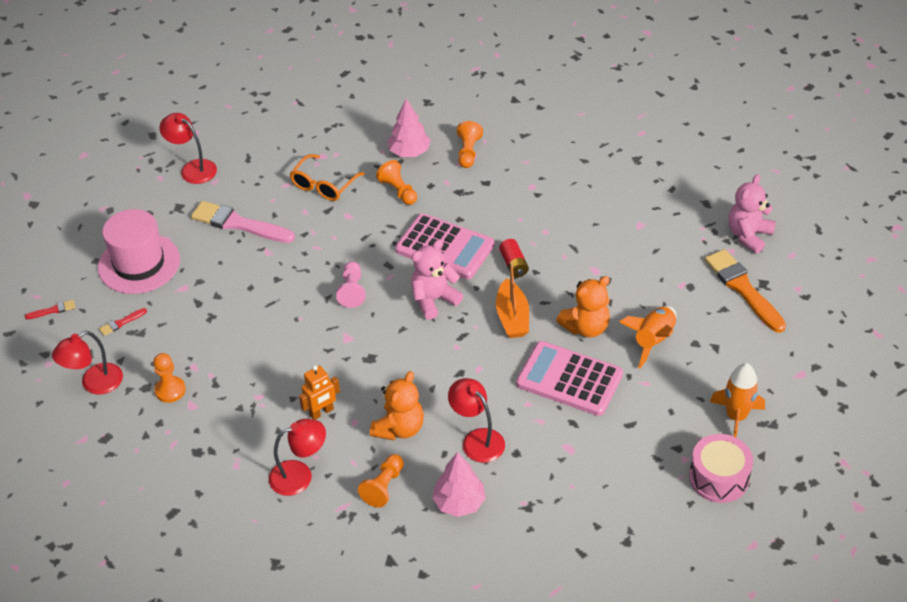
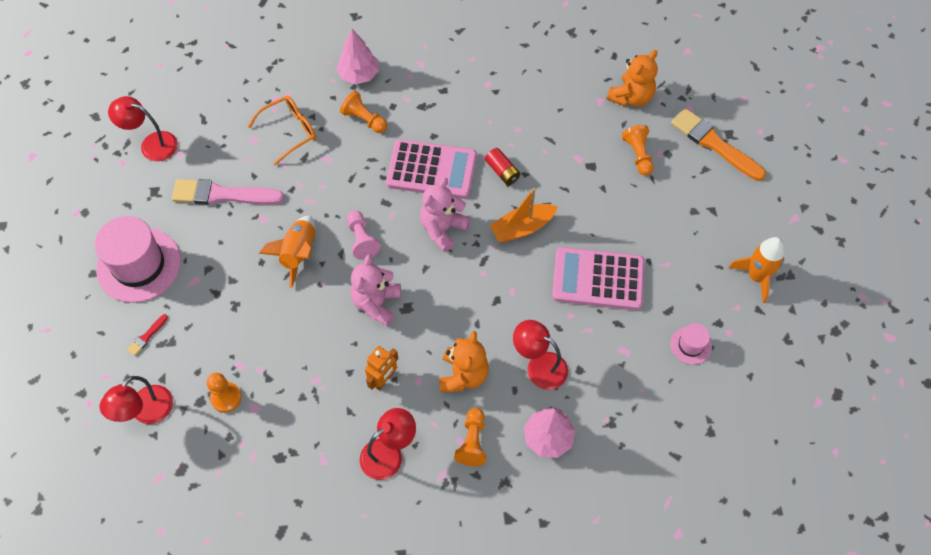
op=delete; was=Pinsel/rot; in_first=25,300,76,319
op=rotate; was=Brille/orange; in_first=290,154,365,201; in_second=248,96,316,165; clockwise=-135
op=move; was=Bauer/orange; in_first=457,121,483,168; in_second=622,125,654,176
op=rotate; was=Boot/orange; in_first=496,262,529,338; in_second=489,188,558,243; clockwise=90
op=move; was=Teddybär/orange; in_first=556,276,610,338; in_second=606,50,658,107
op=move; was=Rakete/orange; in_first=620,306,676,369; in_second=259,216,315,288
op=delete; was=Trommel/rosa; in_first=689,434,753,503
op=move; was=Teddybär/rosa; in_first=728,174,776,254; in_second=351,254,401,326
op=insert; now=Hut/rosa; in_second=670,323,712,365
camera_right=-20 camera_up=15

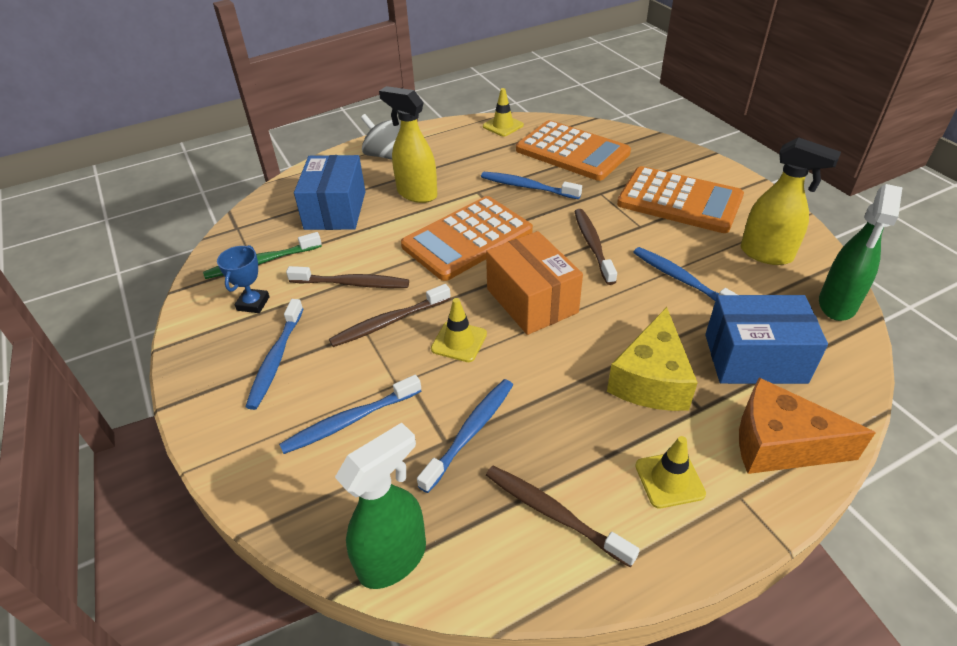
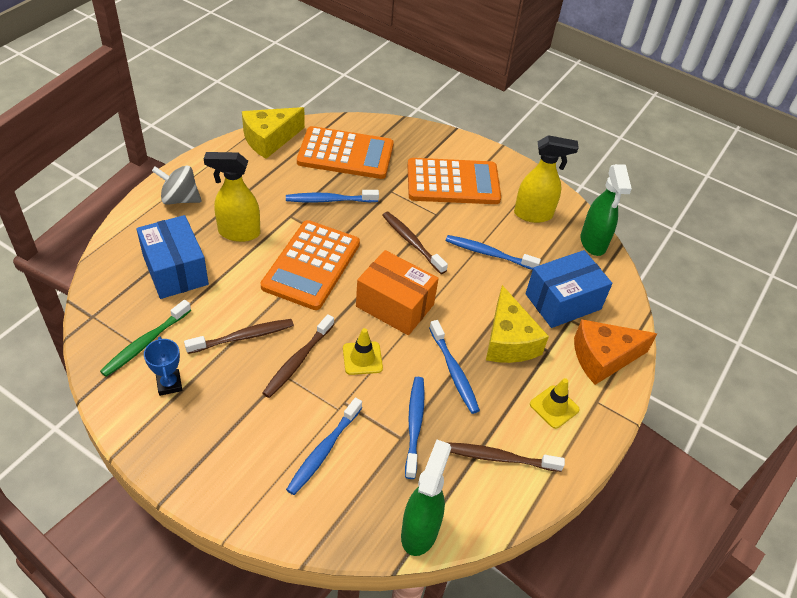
op=move; was=Zahnbürste/blau; in_first=246,299,303,410; in_second=429,320,480,414
op=replace; was=Leitkegel/gelb; now=Käse/gelb; in_first=483,88,524,137; in_second=242,107,305,159
camera_right=-35 camera_up=5

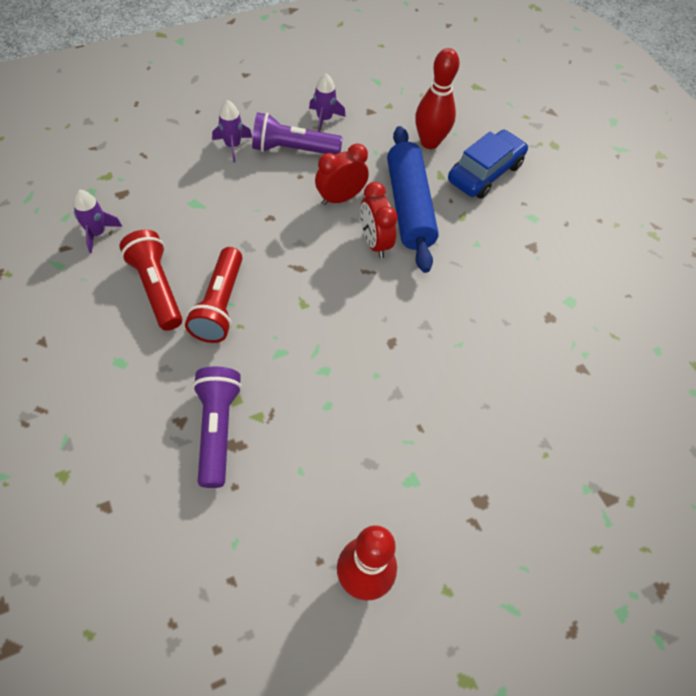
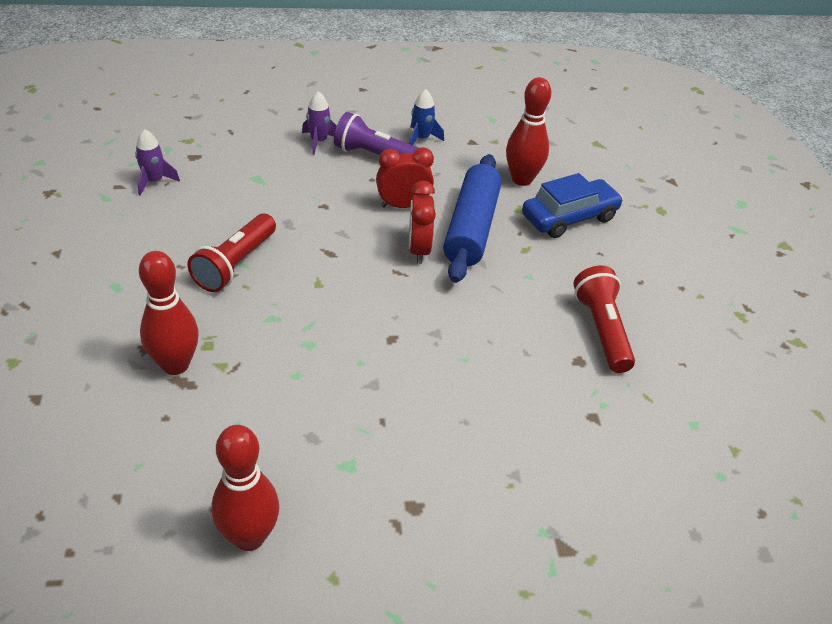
op=move; was=Taschenlampe/rot; in_first=119,230,182,331; in_second=573,266,635,373
op=replace; was=Taschenlampe/lila; now=Bowlingkegel/rot; in_first=193,366,242,488; in_second=139,251,199,375
op=recolor; was=Rakete/lila; now=Rakete/blau; in_first=309,74,346,132; in_second=409,89,444,145
camera_right=20 camera_up=-15

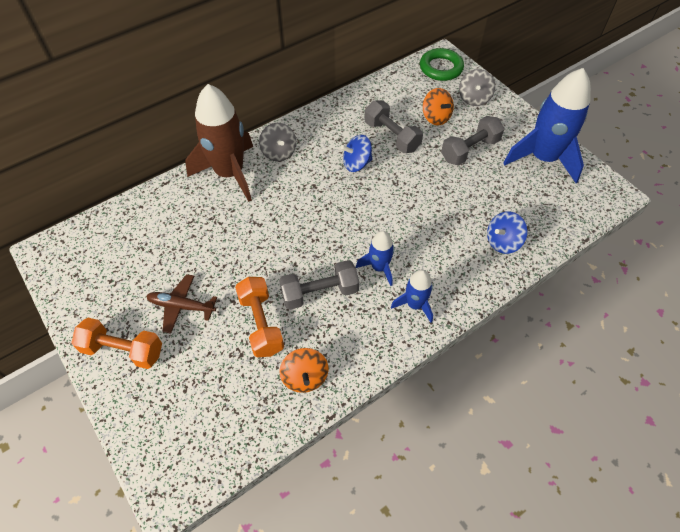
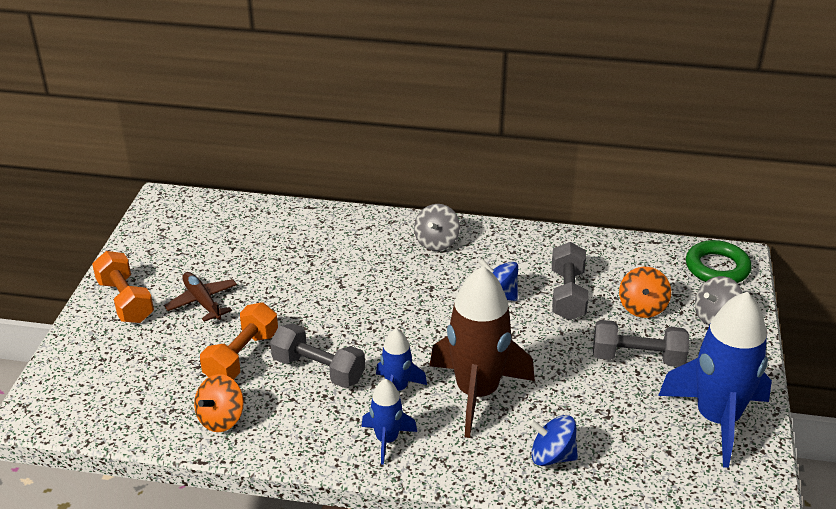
op=move; was=Rakete/braun; in_first=185,84,253,202; in_second=429,266,535,438
camera_right=45 camera_up=-20

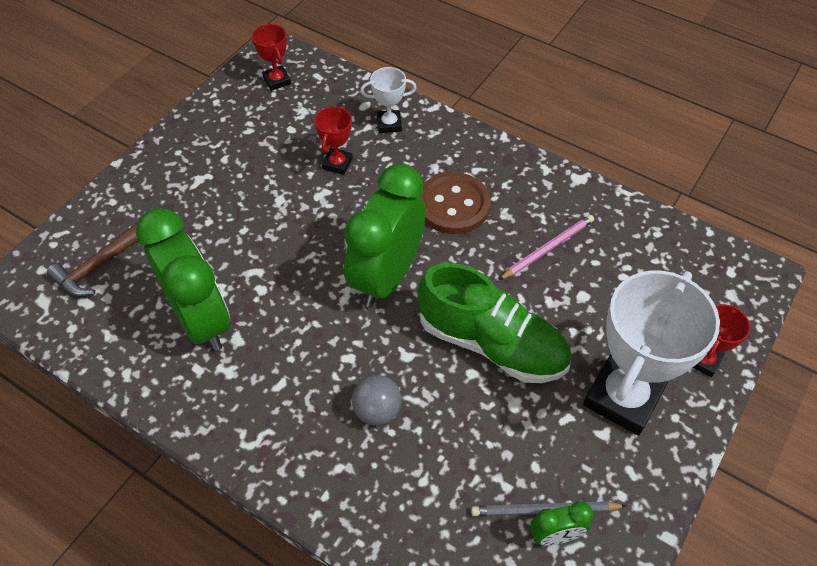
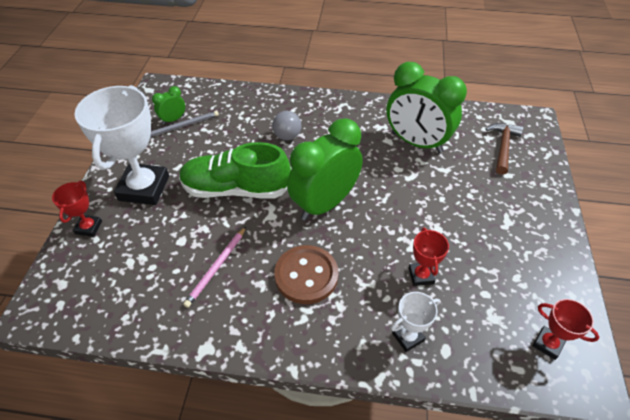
op=rotate; was=Wecker/grün; in_first=344,164,426,308; in_second=287,118,363,220; clockwise=-135
camera_right=155 camera_up=-5

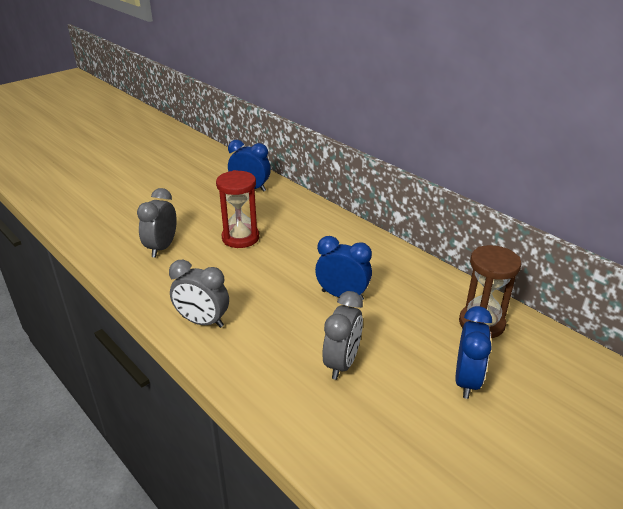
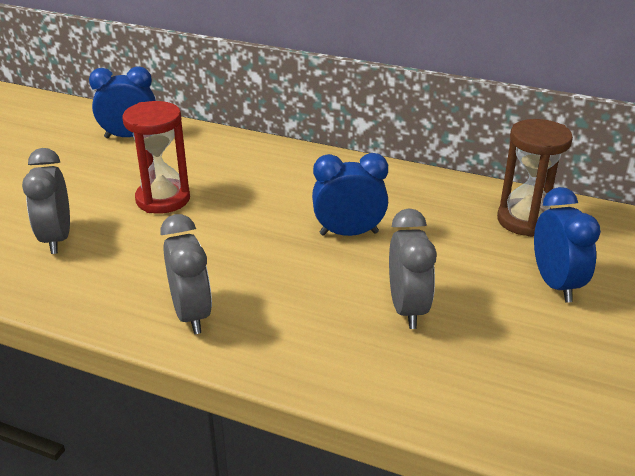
op=rotate; was=Wecker/grau; in_first=169,260,229,328; in_second=160,214,212,334; clockwise=-105
camera_right=-25 camera_up=0

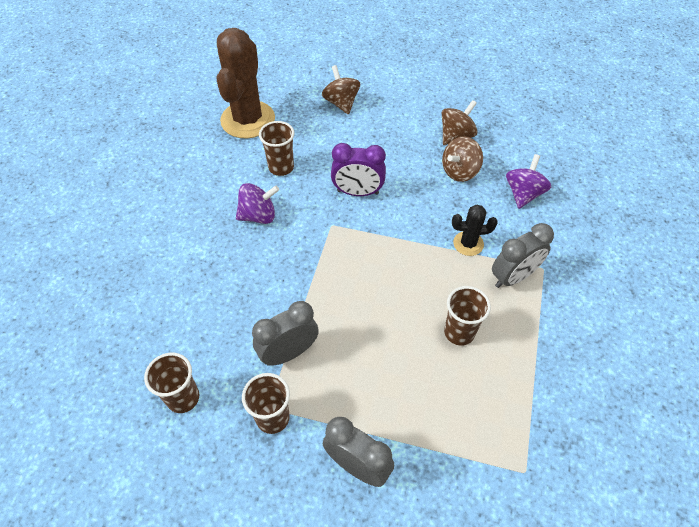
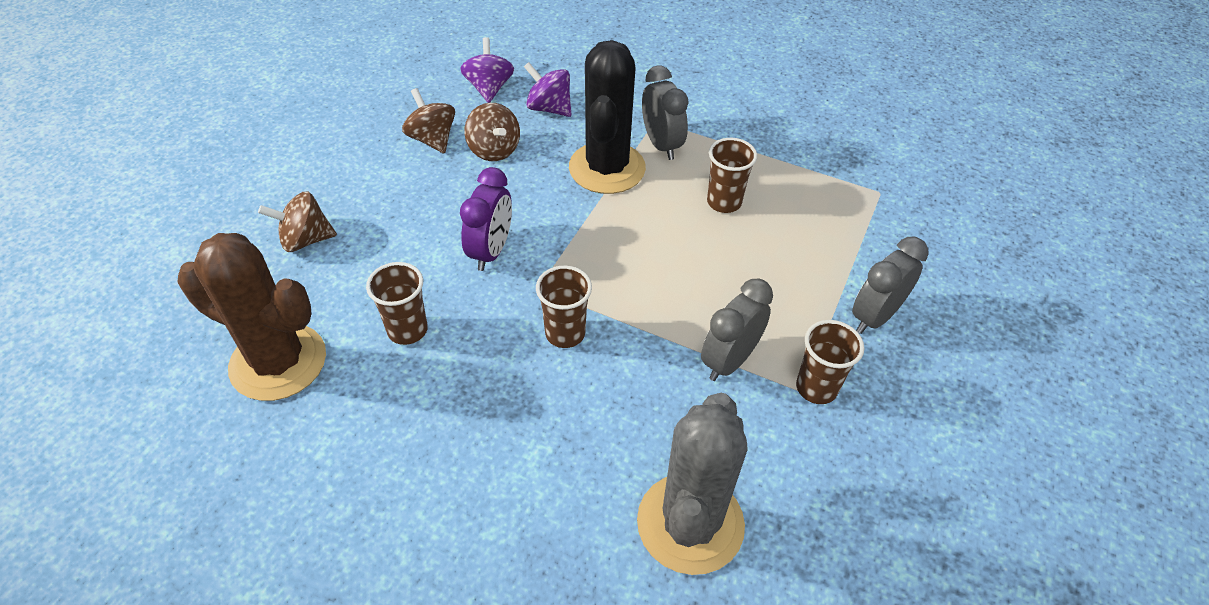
op=move; was=Becher/braun; in_first=144,353,199,413; in_second=536,266,592,348
op=move; was=Kreisel/lila; in_first=236,183,279,224; in_second=460,37,514,103
op=rotate; was=Wecker/grau; in_first=252,301,319,366; in_second=701,278,773,381; clockwise=60
op=resize; was=Kaktus/schwarz; in_first=452,205,498,256; in_second=569,40,646,194; ratio=2.09
op=insert; now=Kaktus/grau; in_second=637,393,748,575
camera_right=-80 camera_up=-5

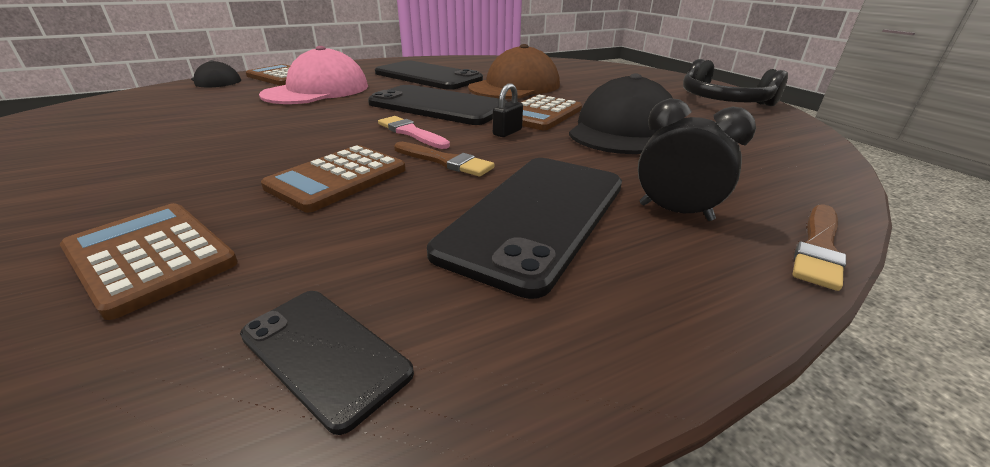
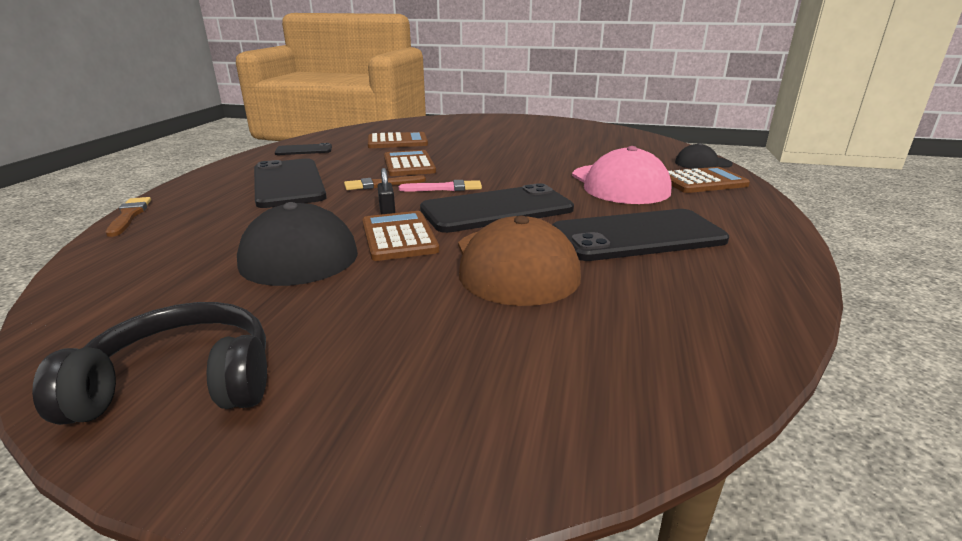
op=delete; was=Wecker/schwarz; in_first=638,98,756,221
camera_right=130 camera_up=-5

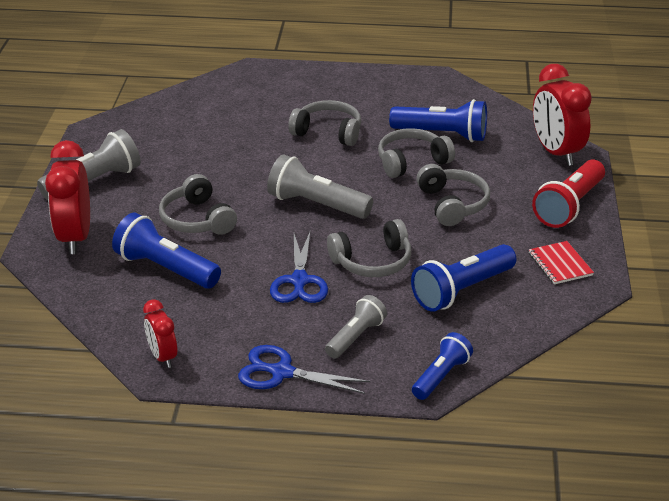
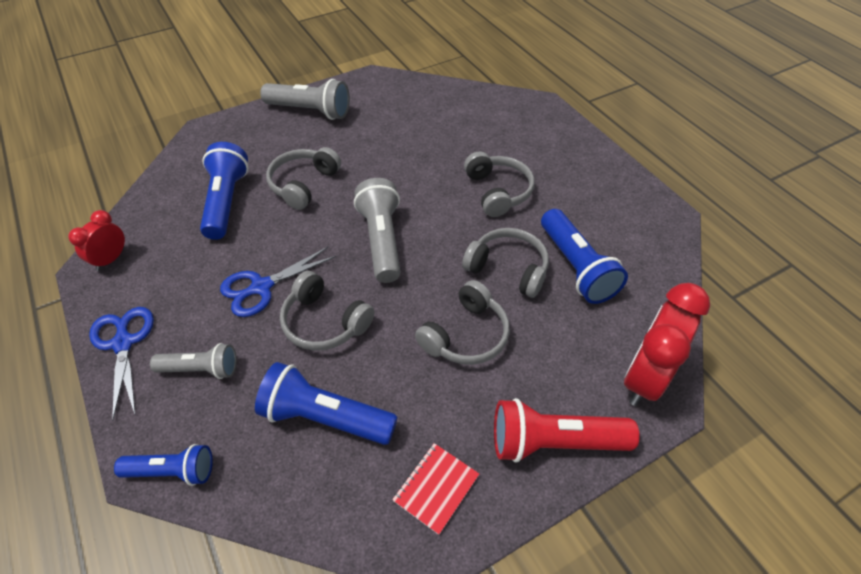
op=delete; was=Wecker/rot; in_first=45,140,90,254
camera_right=55 camera_up=15

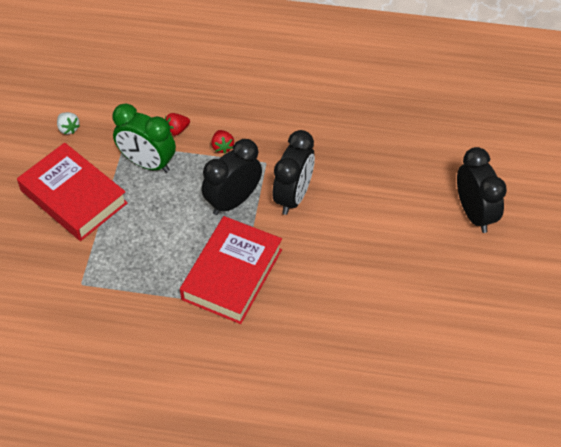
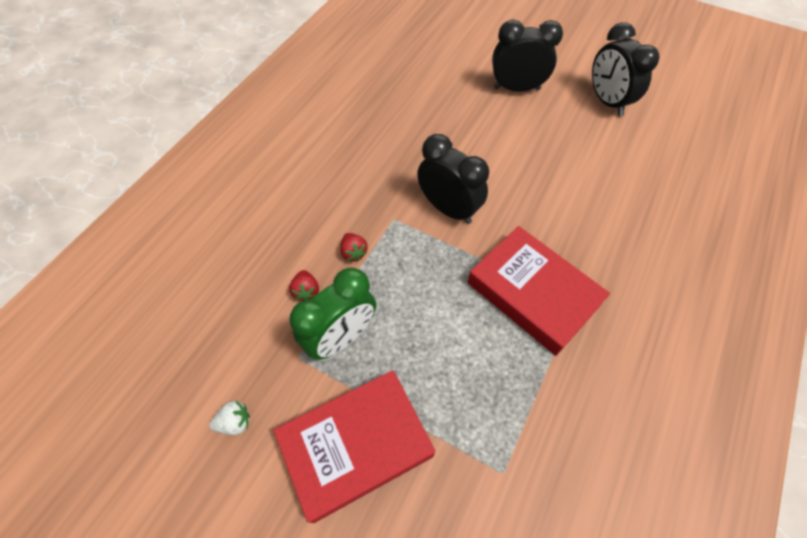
op=move; was=Wecker/schwarz; in_first=202,139,262,215; in_second=592,22,660,116
op=rotate; was=Erdbeere/rot; in_first=211,130,234,154; in_second=340,233,368,261; clockwise=60
camera_right=-70 camera_up=5

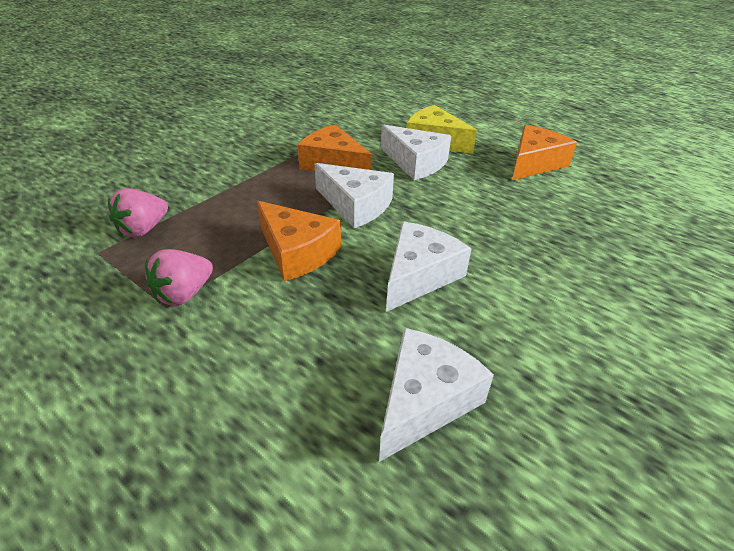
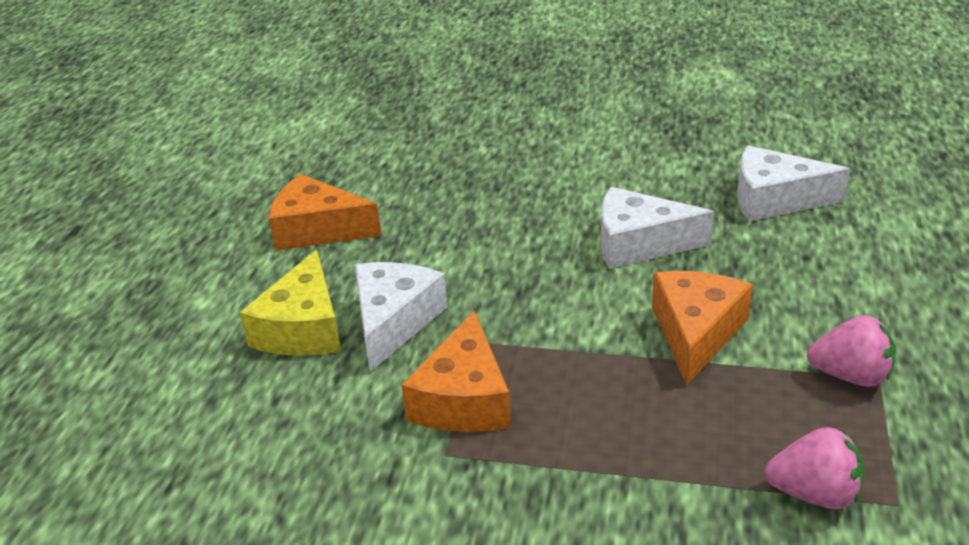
op=delete; was=Käse/weiß; in_first=315,163,394,228
camera_right=-115 camera_up=-5

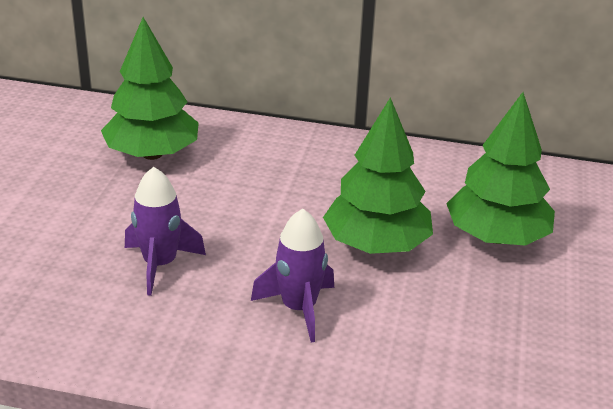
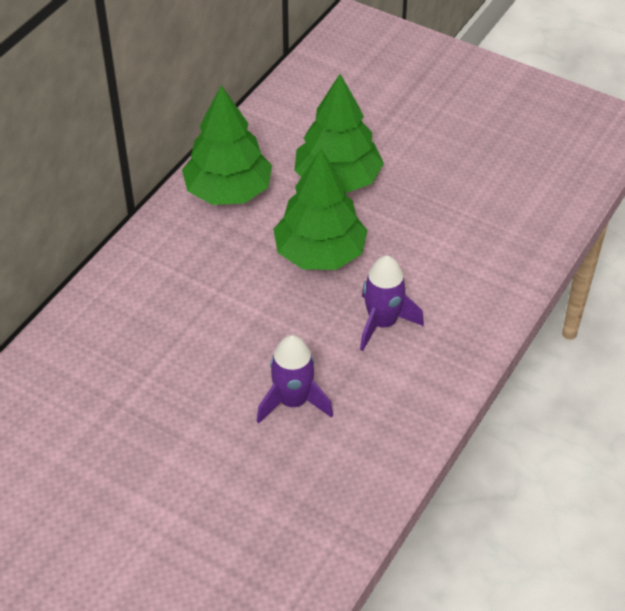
op=move; was=Baum/grün; in_first=101,17,199,160; in_second=182,85,272,205
camera_right=-70 camera_up=15

